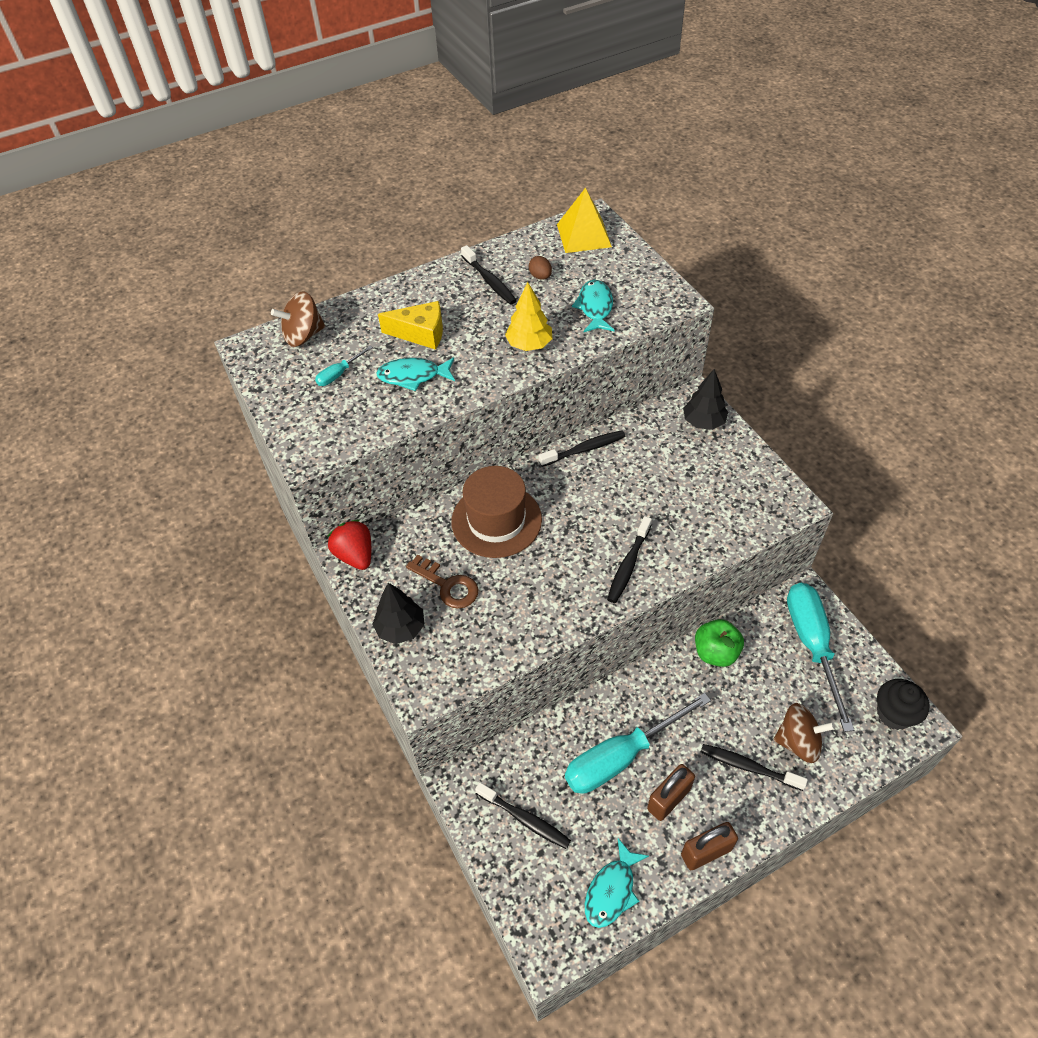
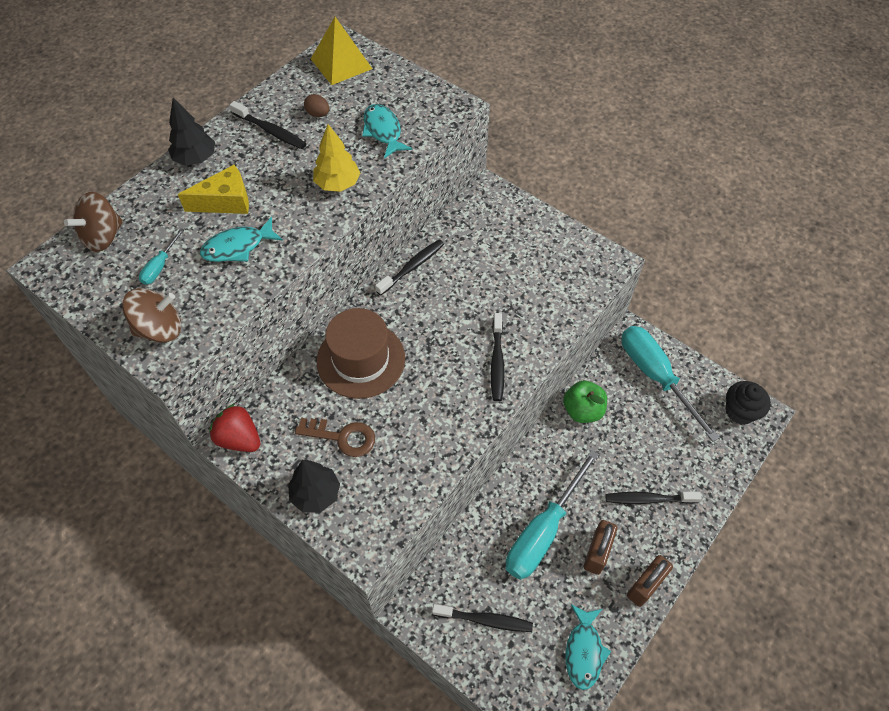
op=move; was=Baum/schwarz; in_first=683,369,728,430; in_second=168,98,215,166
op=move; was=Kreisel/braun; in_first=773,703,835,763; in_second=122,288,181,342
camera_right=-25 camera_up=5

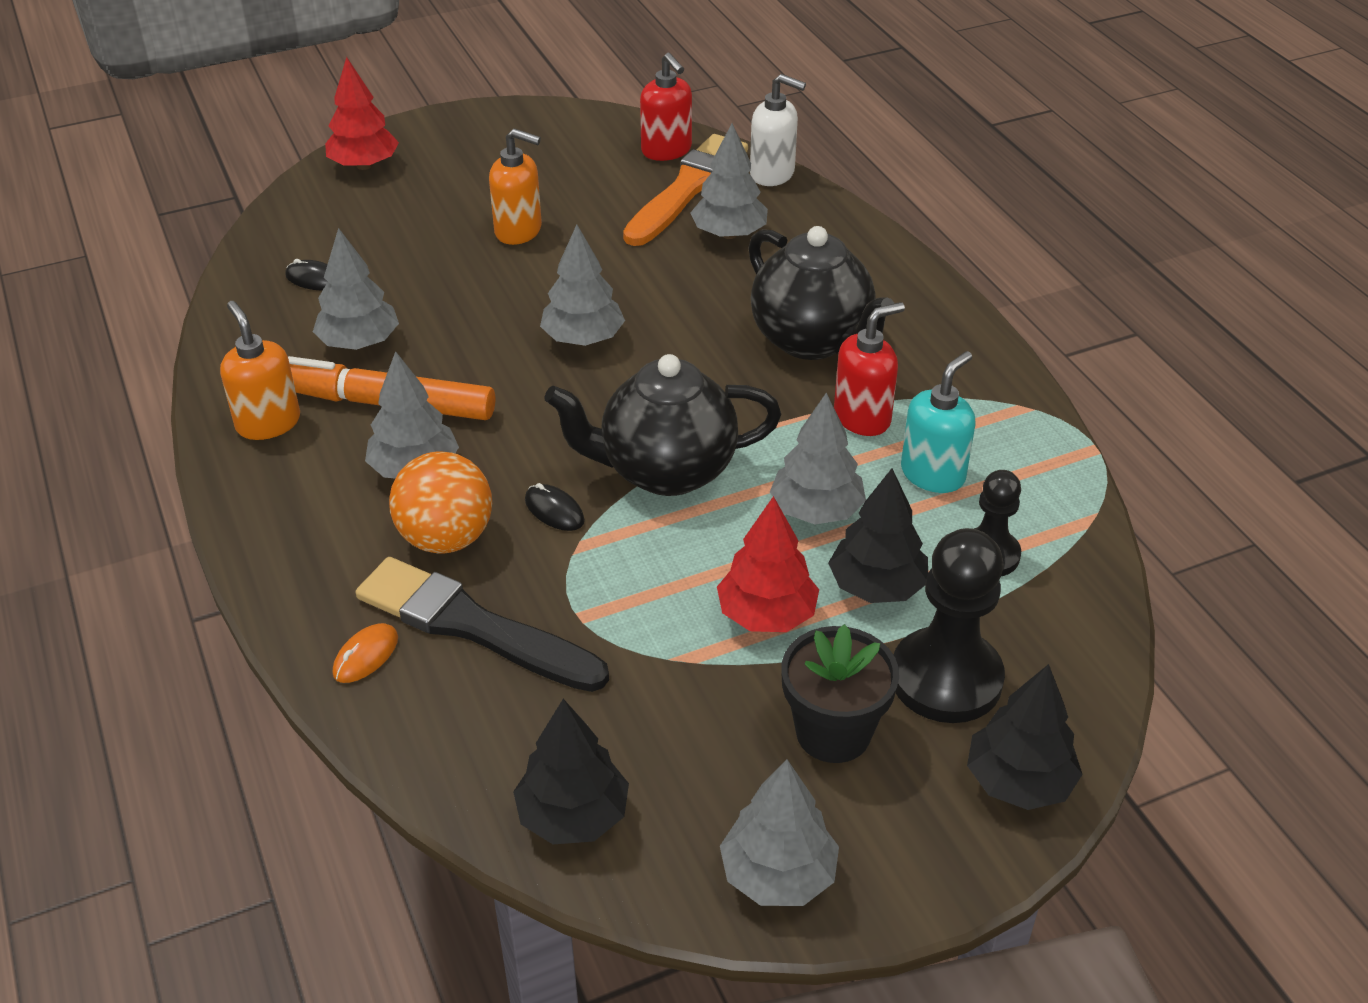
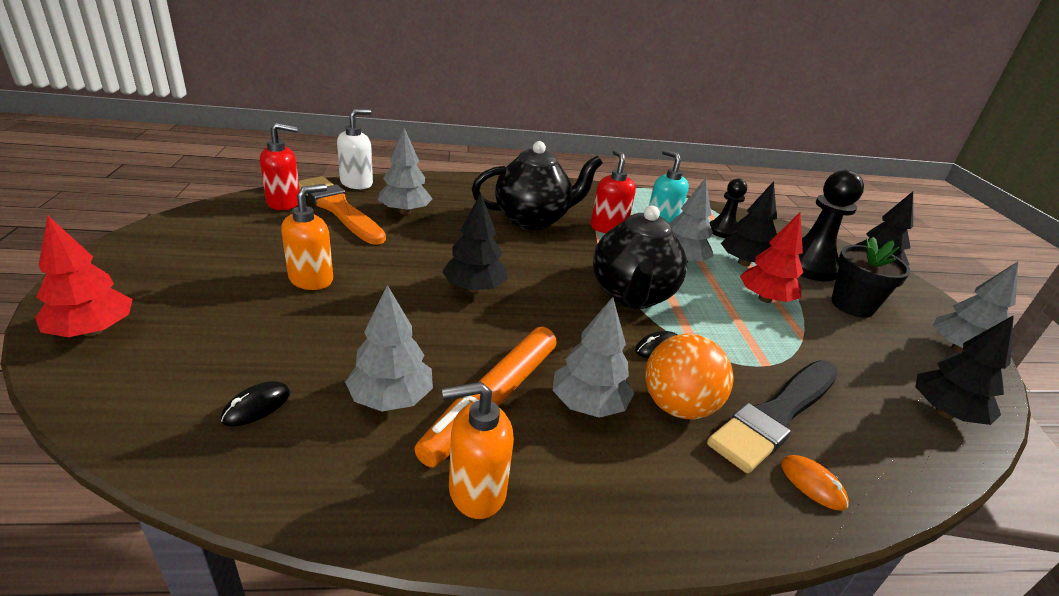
op=recolor; was=Baum/grau; now=Baum/schwarz; in_first=540,225,625,346; in_second=442,193,507,292
camera_right=-75 camera_up=-10

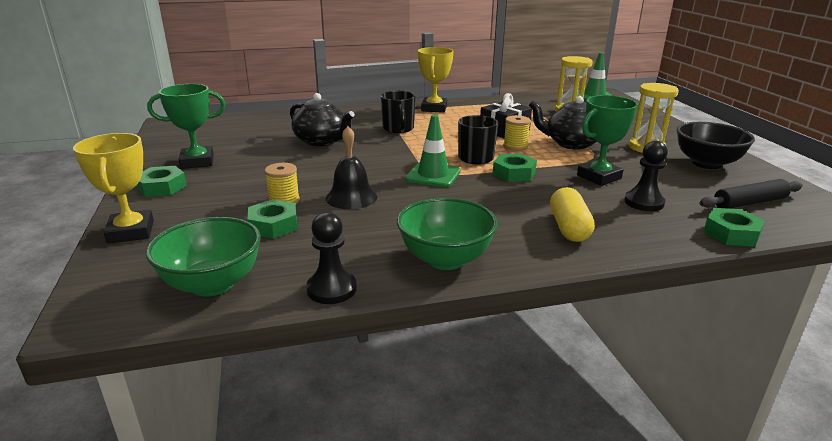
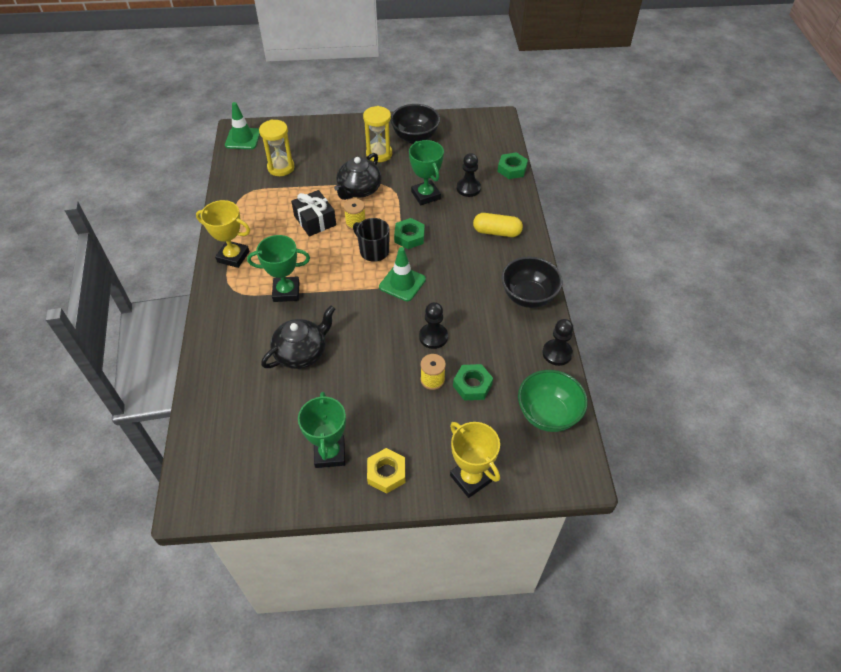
op=rotate; was=Pokal/gelb; in_first=73,133,154,244; in_second=450,422,500,498; clockwise=60
op=recolor; was=Sechskantmutter/grün; now=Sechskantmutter/gelb; in_first=136,166,187,197; in_second=367,448,405,494
op=replace; was=Glocke/schwarz; now=Bauer/schwarz; in_first=326,126,377,209; in_second=419,302,448,349
op=replace; was=Tasse/schwarz; now=Pokal/grün; in_first=381,91,416,133; in_second=247,235,310,302
op=recolor; was=Schüssel/grün; now=Schüssel/schwarz; in_first=397,198,498,270; in_second=501,256,563,308
op=delete; was=Nudelholz/schwarz; in_first=700,179,803,209
camera_right=-80 camera_up=25

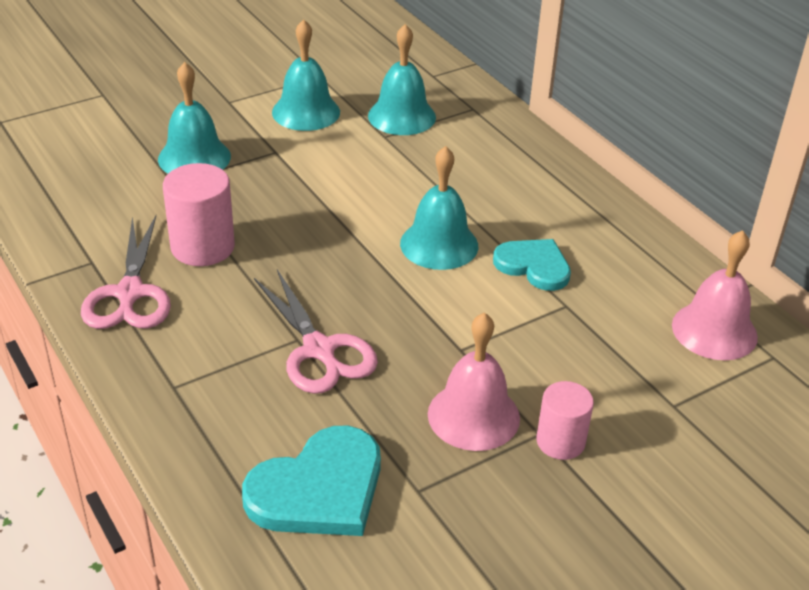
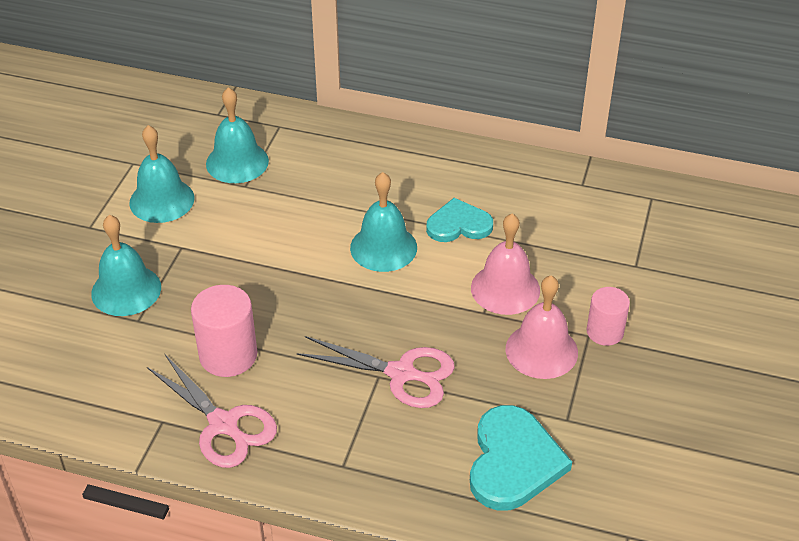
op=move; was=Glocke/rosa; in_first=672,230,758,360; in_second=471,214,540,315
camera_right=-40 camera_up=5

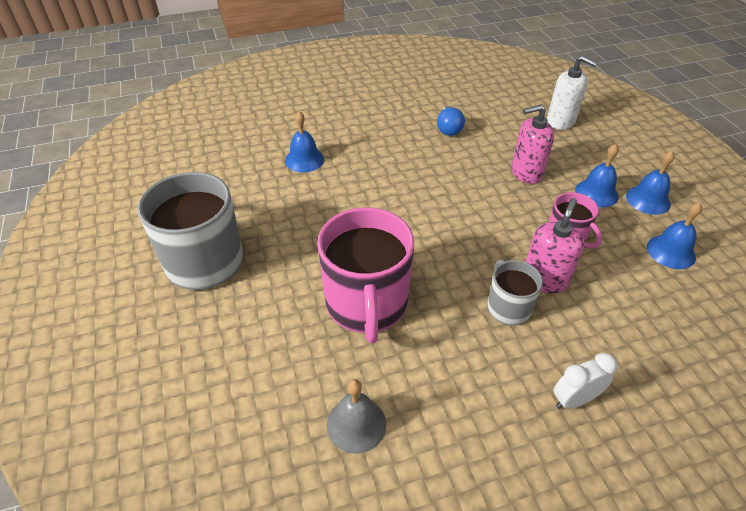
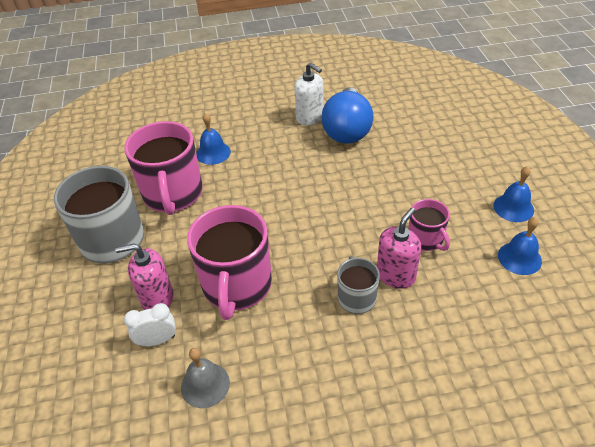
op=resize; was=Glühbirne/blau; in_first=437,106,465,136; in_second=321,87,373,144; ratio=2.01
op=move; was=Seifenspender/rosa; in_first=511,104,554,184; in_second=115,244,173,310
op=move; was=Seifenspender/weiß; in_first=547,56,598,130; in_second=294,62,324,126
op=move; was=Wecker/weiß; in_first=554,353,617,409; in_second=124,303,176,346
op=delete; was=Glocke/blau; in_first=575,144,619,207
op=insert; now=Tasse/rosa; in_second=124,121,203,215
camera_right=10 camera_up=0

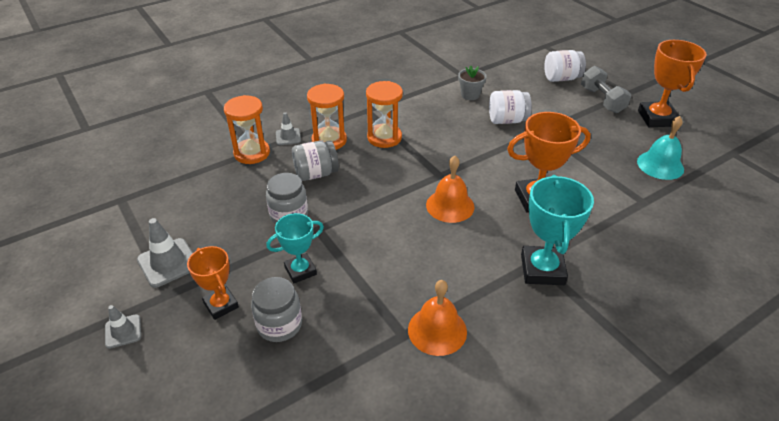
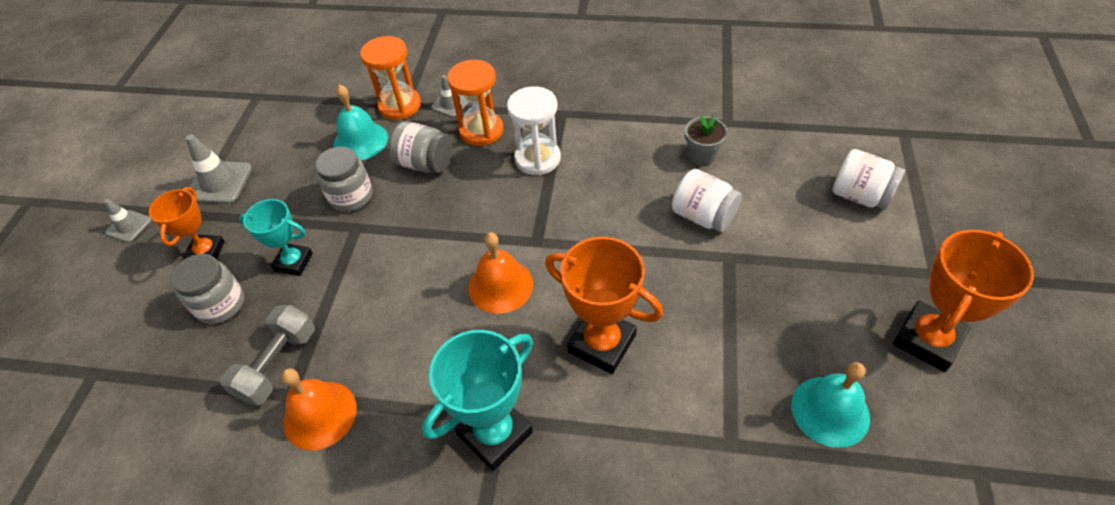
op=recolor; was=Sanduhr/orange; now=Sanduhr/weiß; in_first=366,81,403,148; in_second=507,86,561,175
op=move; was=Hantel/grau; in_first=581,66,631,113; in_second=220,305,315,406
op=insert; now=Glocke/türkis; in_second=334,84,388,160
camera_right=45 camera_up=10

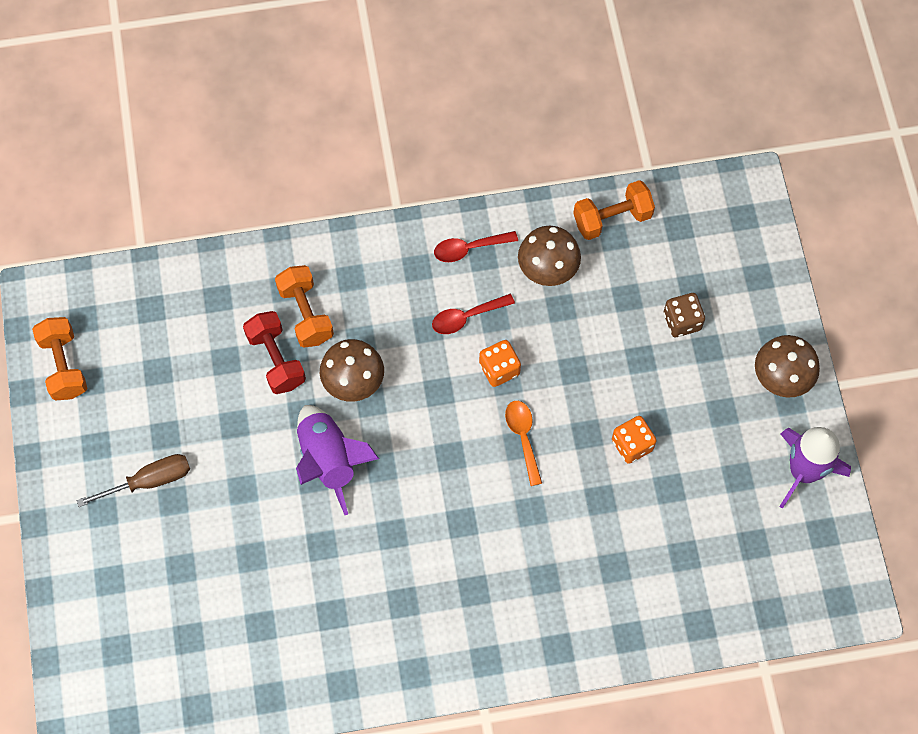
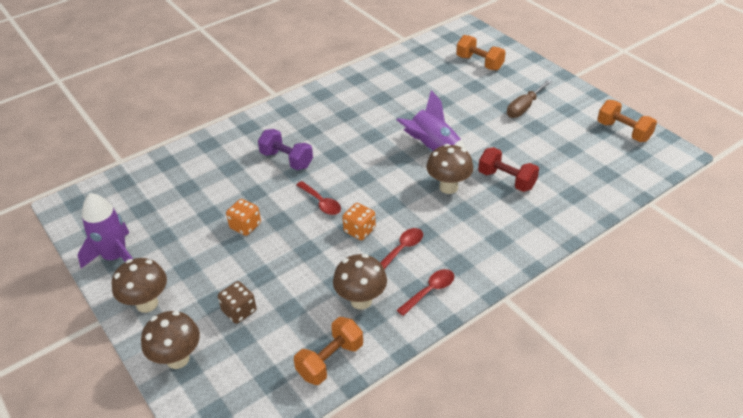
op=move; was=Hantel/orange; in_first=275,265,334,348; in_second=456,35,505,70
op=recolor; was=Löffel/orange; now=Löffel/rot; in_first=505,401,542,486; in_second=296,181,341,215
op=insert; now=Pilz/braun; in_second=141,311,200,369
op=insert; now=Hantel/lila; in_second=258,129,313,170
camera_right=155 camera_up=-25

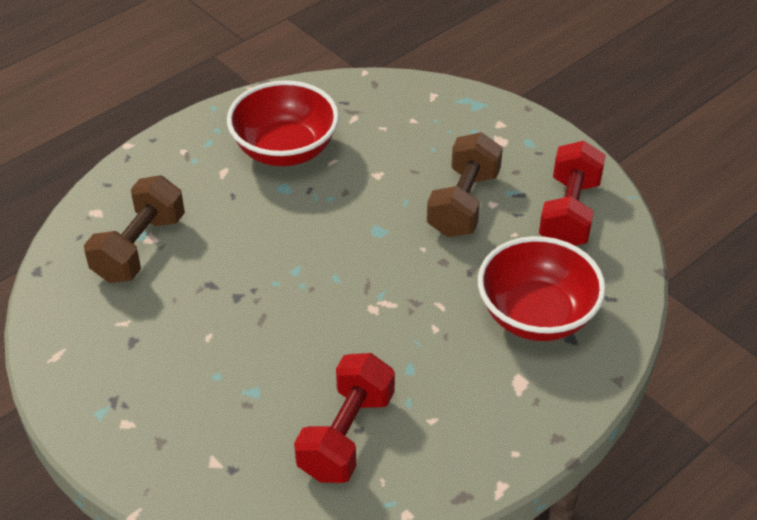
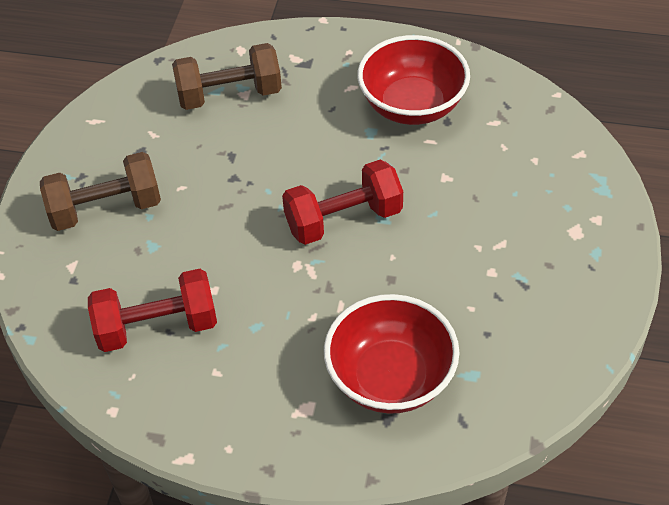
op=move; was=Hantel/braun; in_first=427,132,503,237; in_second=40,152,161,231
op=move; was=Hantel/rot; in_first=539,141,606,246; in_second=282,160,403,245
camera_right=55 camera_up=5

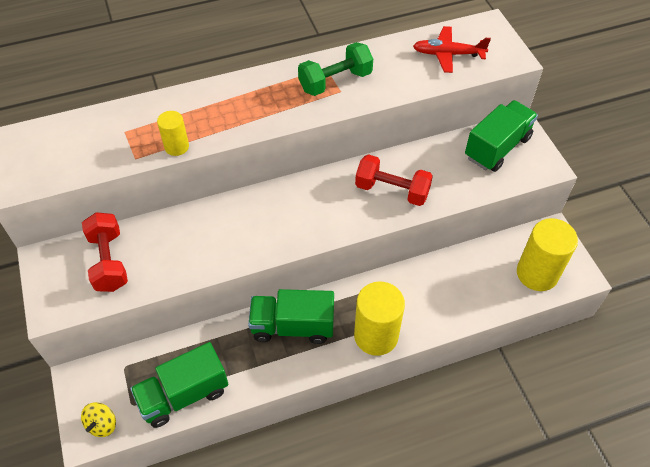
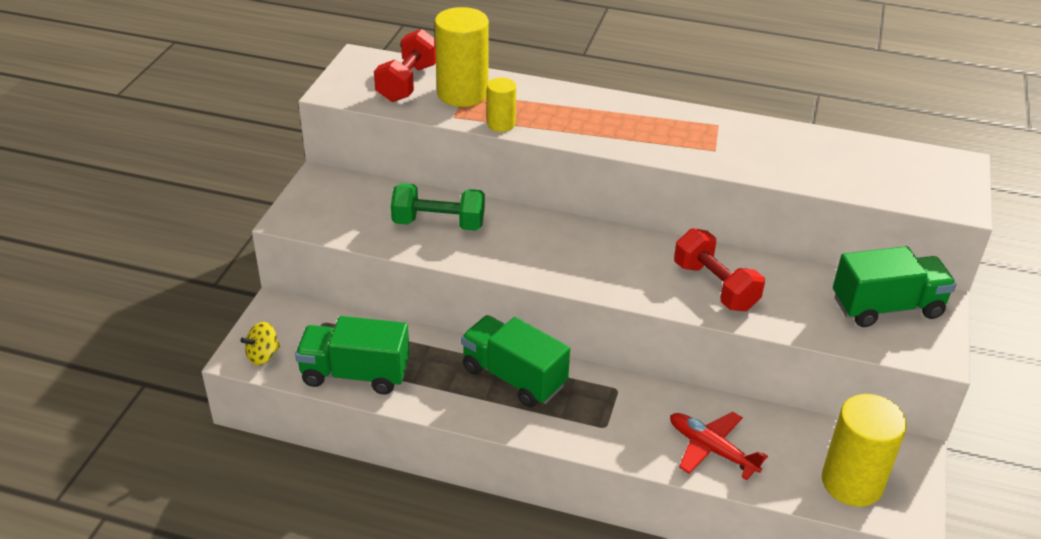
op=move; was=Hantel/rot; in_first=82,212,128,292; in_second=374,29,436,102
op=move; was=Hantel/grün; in_first=298,42,373,96; in_second=391,183,485,231
op=move; was=Vollzylinder/gelb; in_first=354,281,405,356; in_second=435,7,489,107
op=move; was=Flugzeug/rot; in_first=413,26,491,73; in_second=670,412,768,480
camera_right=35 camera_up=-15

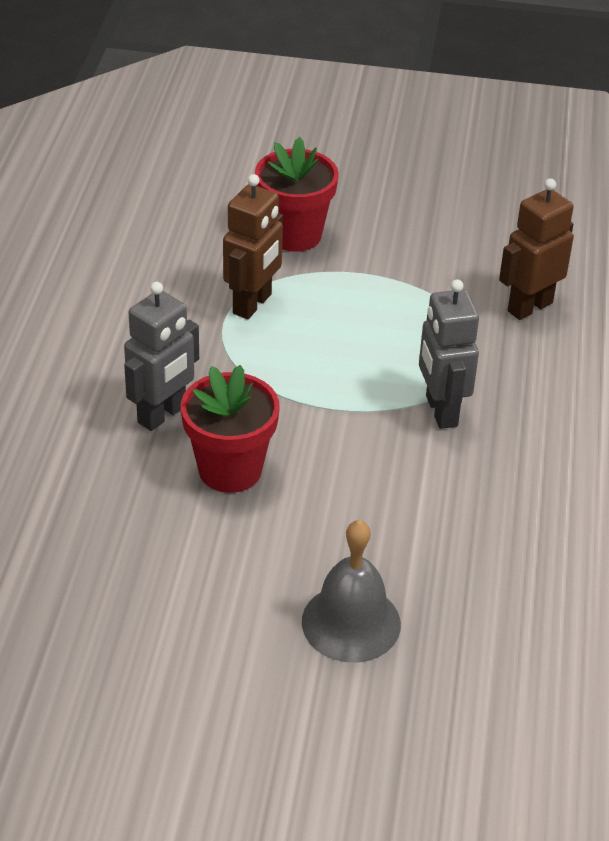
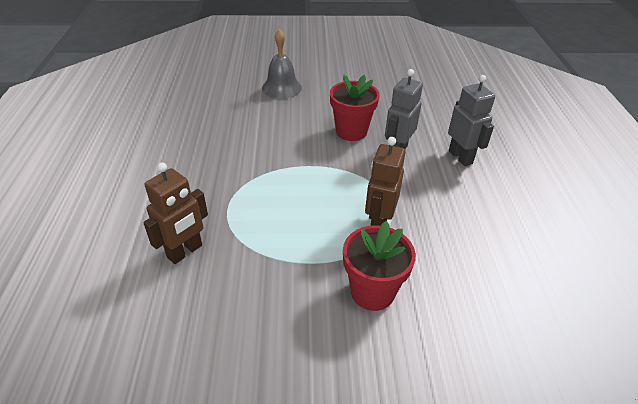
op=move; was=Roboter/grau; in_first=419,279,479,429; in_second=448,75,495,166
camera_right=170 camera_up=0

